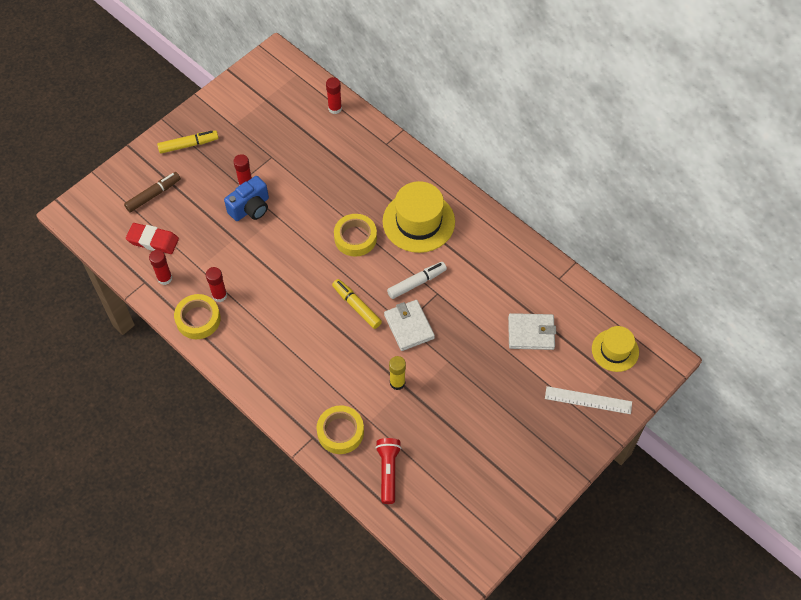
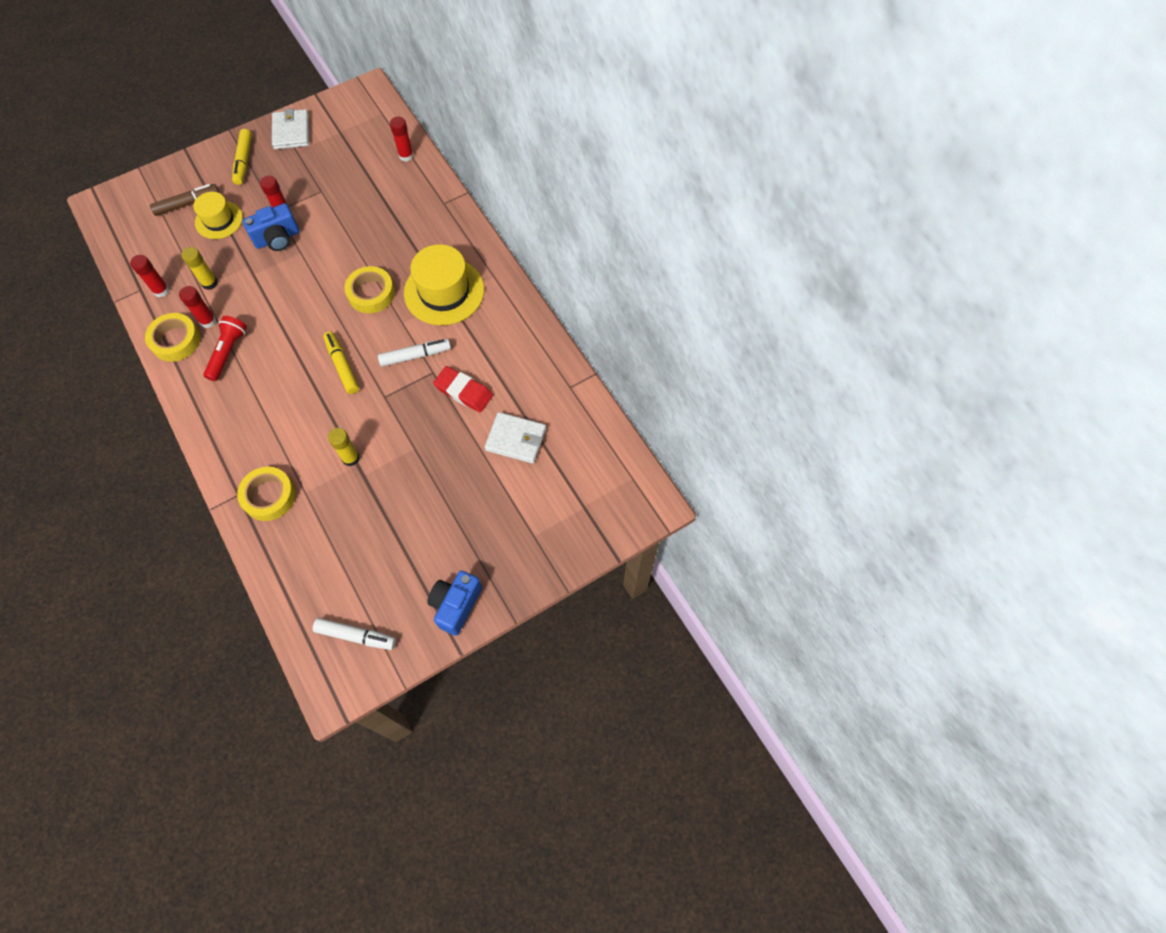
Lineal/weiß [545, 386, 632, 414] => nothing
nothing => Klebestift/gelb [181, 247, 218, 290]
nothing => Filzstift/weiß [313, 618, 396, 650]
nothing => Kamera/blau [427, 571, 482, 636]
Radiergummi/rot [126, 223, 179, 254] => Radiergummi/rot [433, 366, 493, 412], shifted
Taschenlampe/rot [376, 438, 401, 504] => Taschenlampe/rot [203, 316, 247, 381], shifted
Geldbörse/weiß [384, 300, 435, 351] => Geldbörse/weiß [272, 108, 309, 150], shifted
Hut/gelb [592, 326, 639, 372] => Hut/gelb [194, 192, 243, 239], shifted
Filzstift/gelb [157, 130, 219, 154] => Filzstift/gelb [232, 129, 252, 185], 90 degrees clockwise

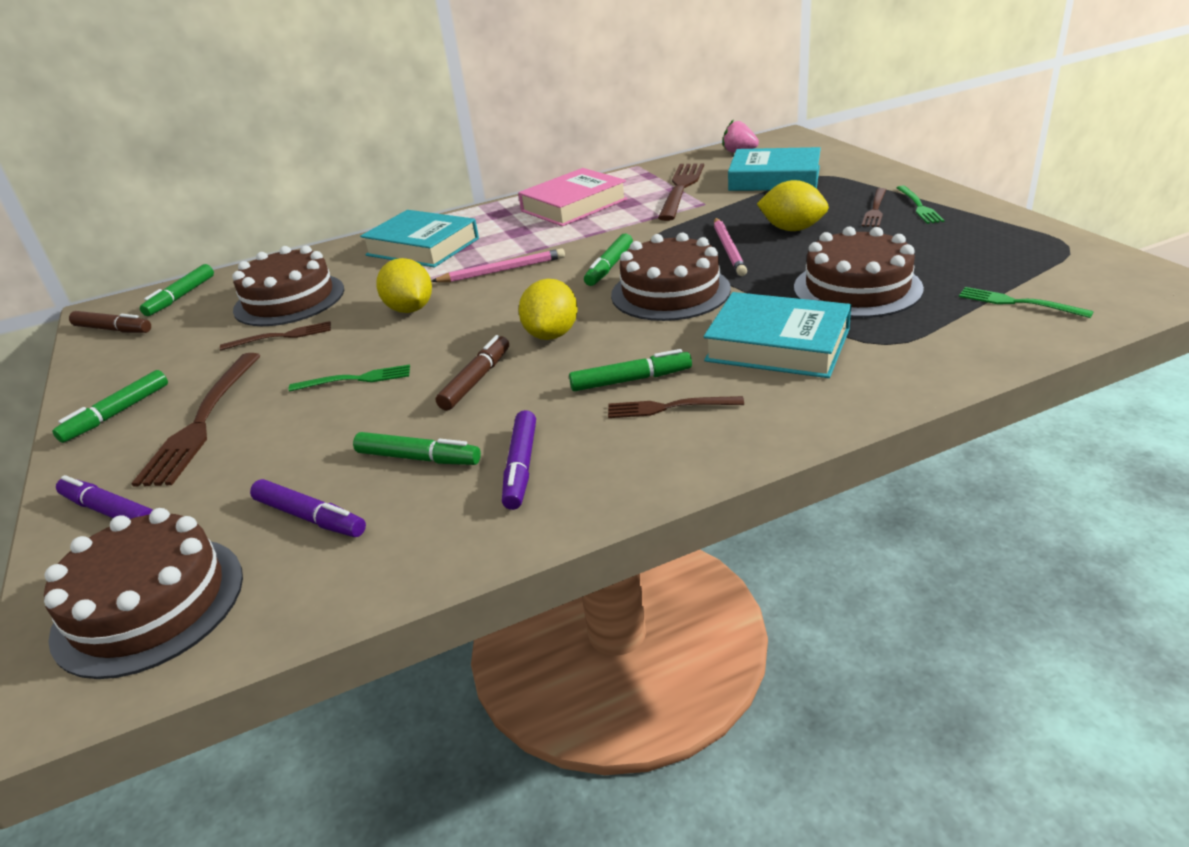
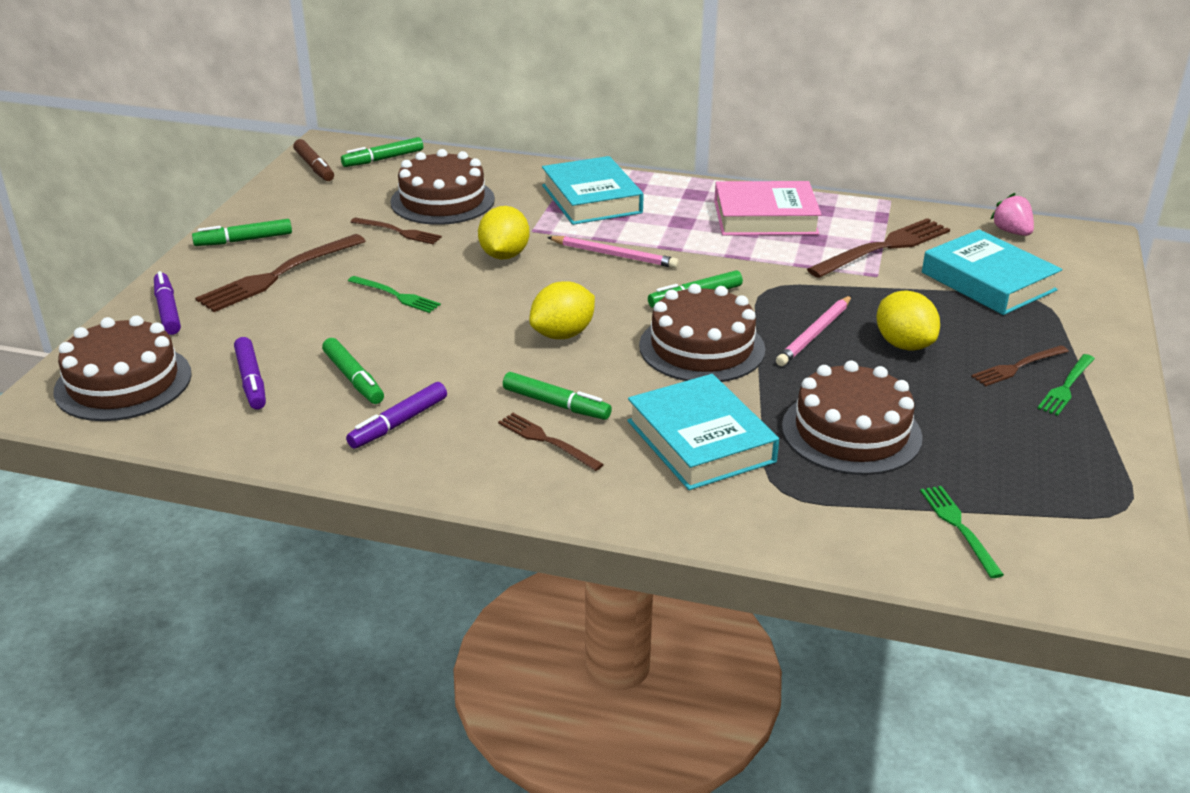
Filzstift/braun [436, 335, 509, 410] => nothing

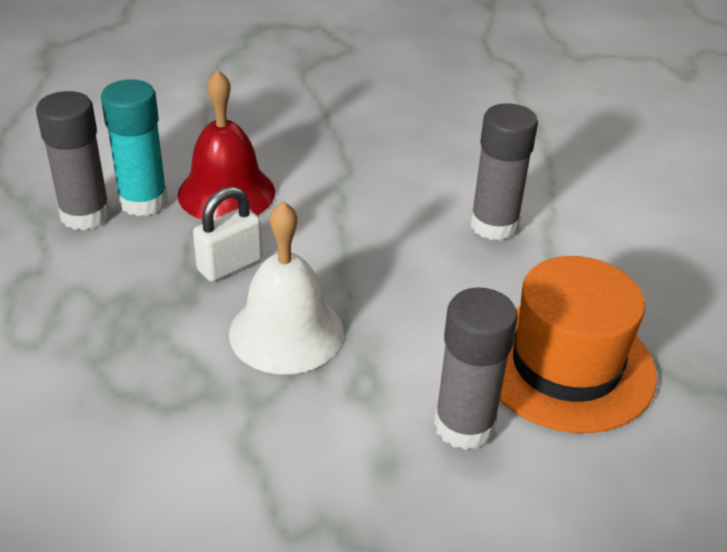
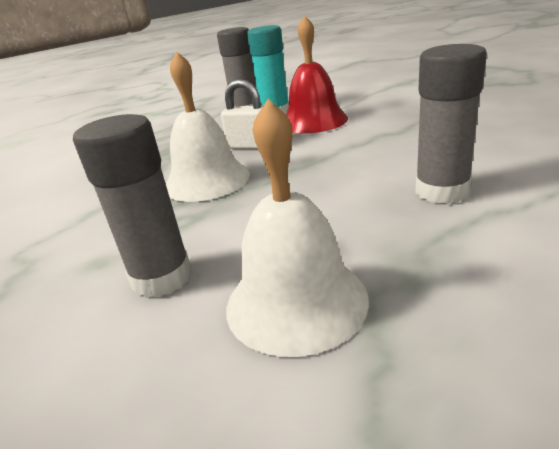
Hut/orange [500, 256, 657, 433] => Glocke/weiß [226, 99, 369, 357]

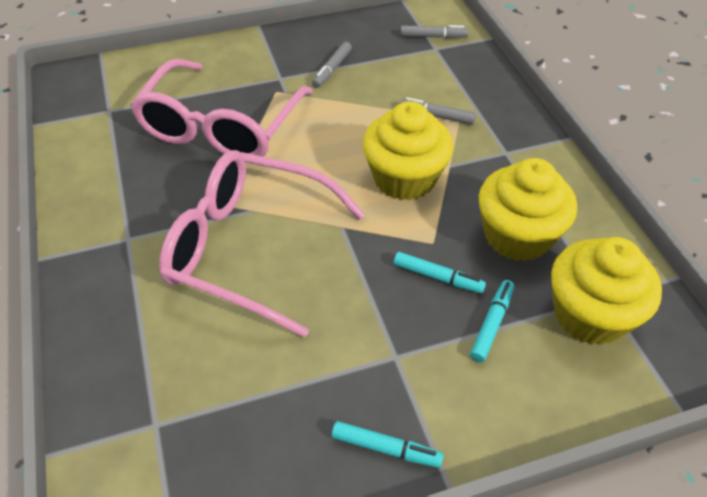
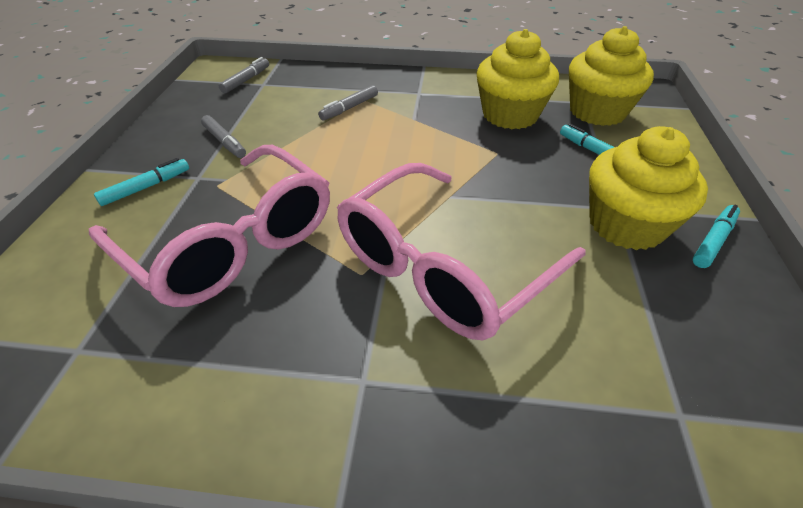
Muffin/gelb [363, 101, 453, 201] => Muffin/gelb [589, 126, 708, 250], shifted
Filzstift/türkis [394, 252, 486, 293] => Filzstift/türkis [94, 158, 189, 206], shifted

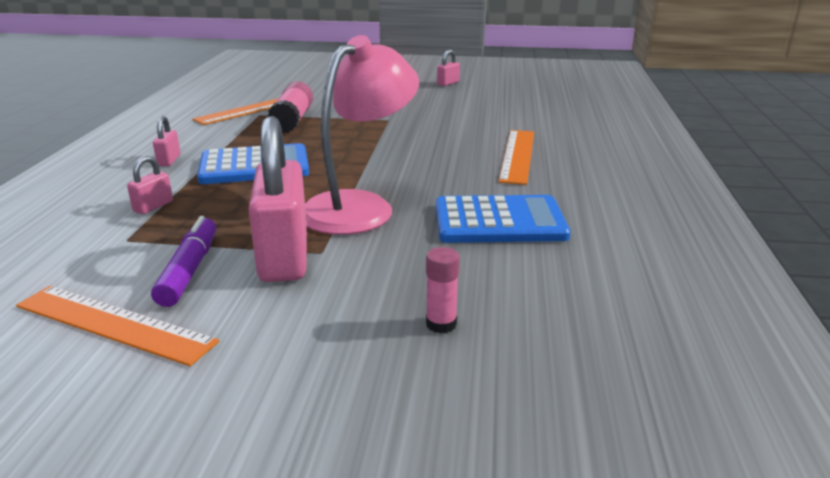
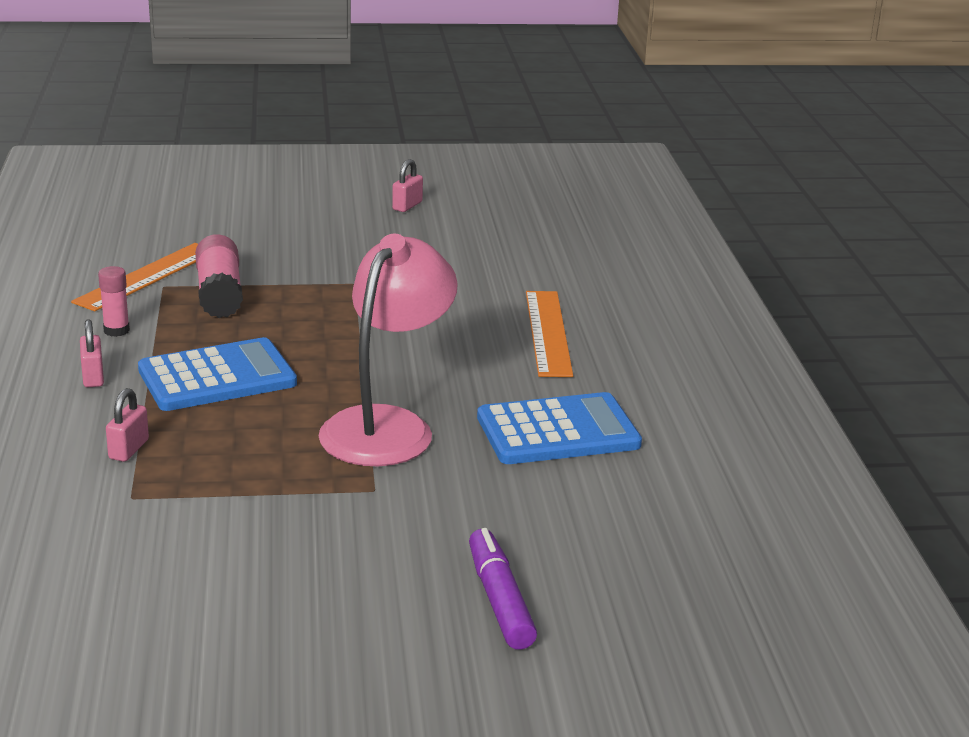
Lineal/orange [16, 286, 219, 366] => nothing
Vorhängeschloss/rosa [248, 116, 307, 282] => nothing
Filzstift/lila [151, 216, 216, 307] => Filzstift/lila [469, 528, 537, 650], shifted
Klebestift/rosa [426, 247, 460, 334] => Klebestift/rosa [98, 266, 130, 337], shifted

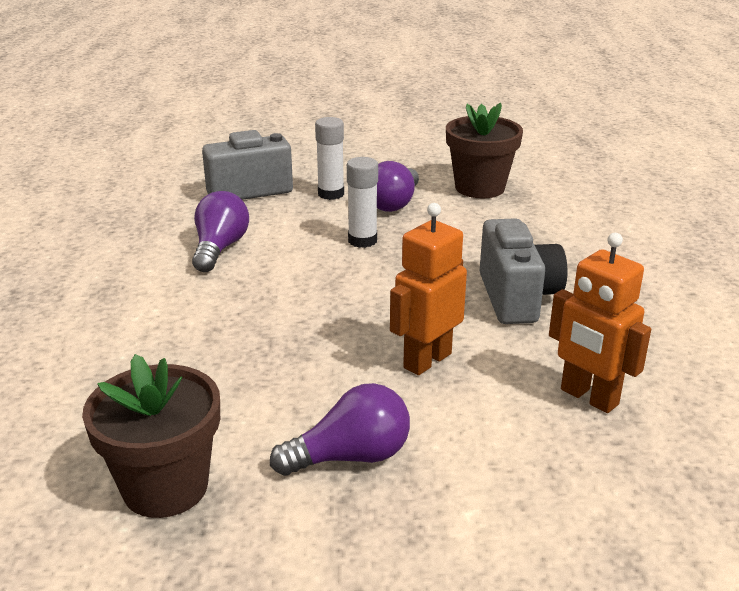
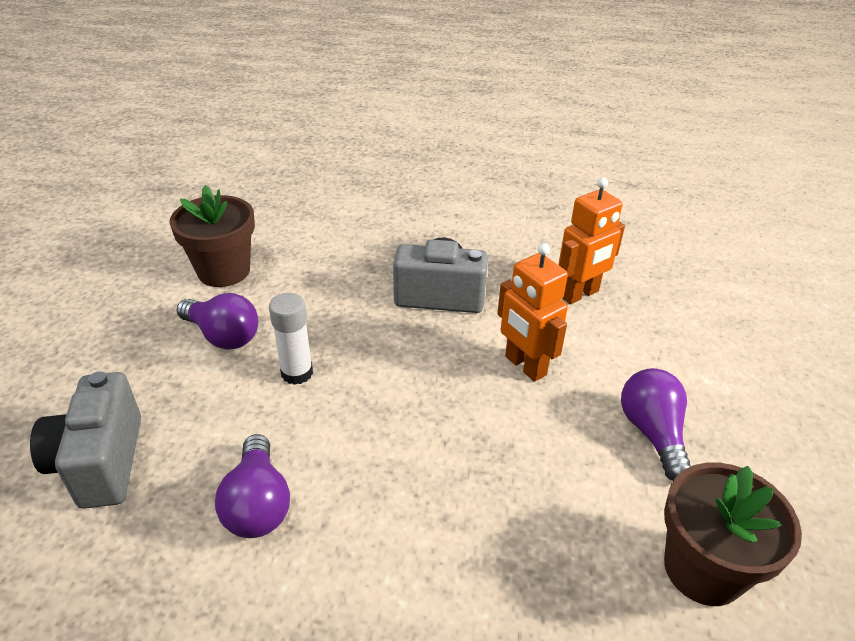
Klebestift/weiß [315, 117, 344, 200] => nothing
Glühbirne/lila [192, 191, 249, 272] => Glühbirne/lila [215, 434, 290, 538], 120 degrees counterclockwise

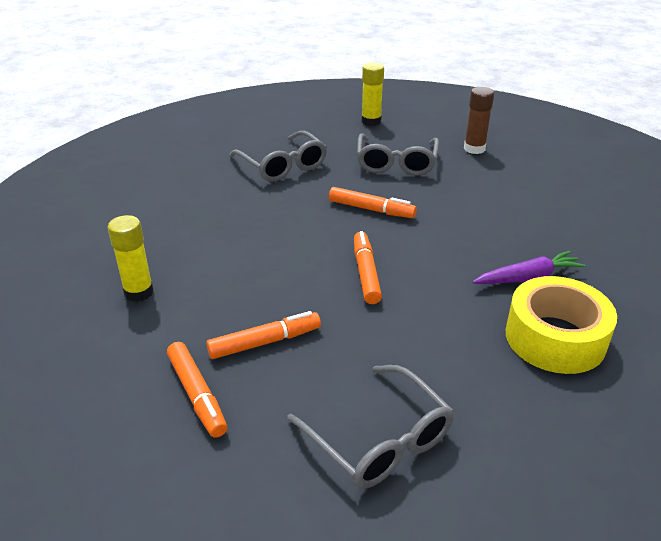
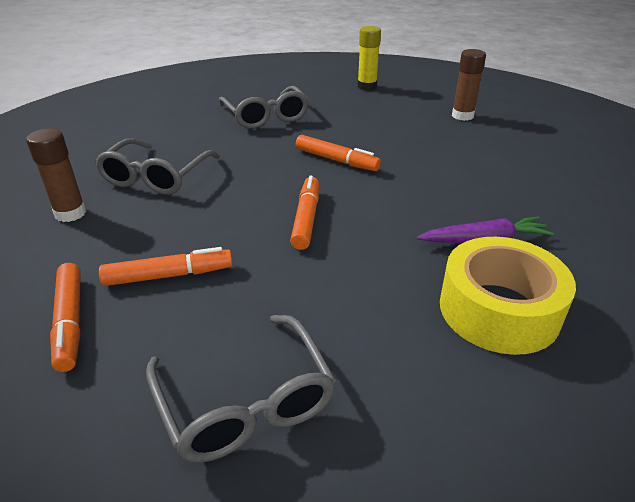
Brille/grau [357, 134, 439, 176] => Brille/grau [95, 139, 220, 195], shifted
Klebestift/gelb [108, 215, 154, 302] => Klebestift/braun [26, 128, 86, 222]

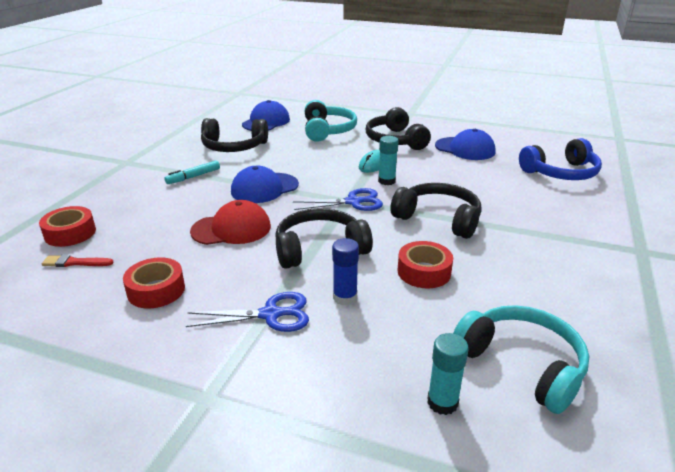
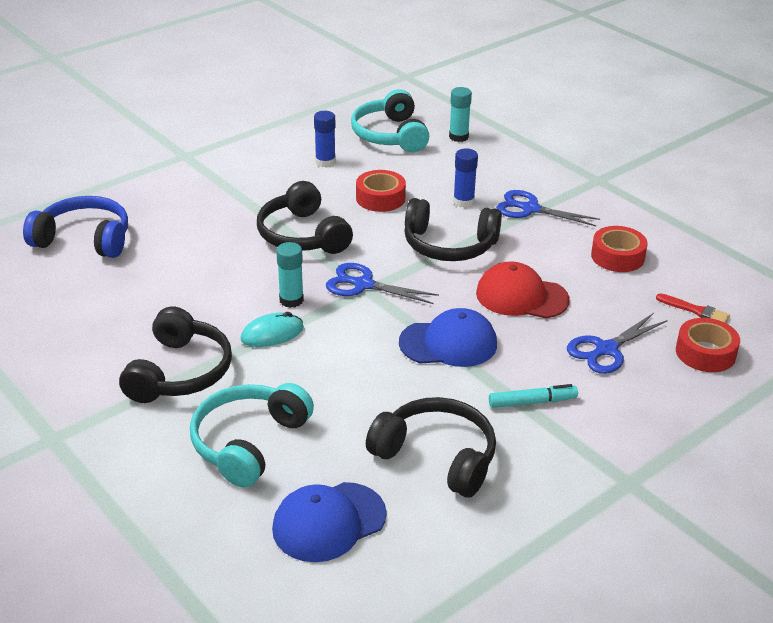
Kappe/blau [435, 129, 495, 160] => nothing
nothing => Klebestift/blau [314, 111, 336, 167]
nothing => Schere/blau [567, 313, 668, 374]

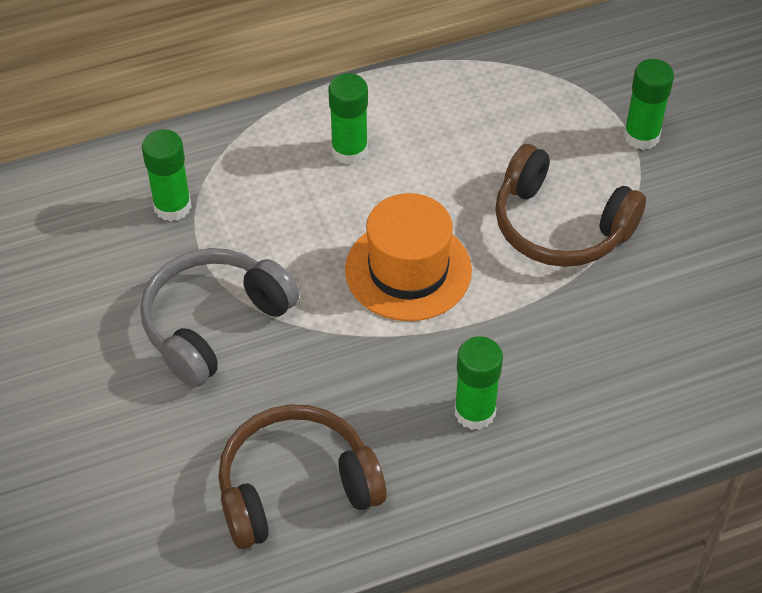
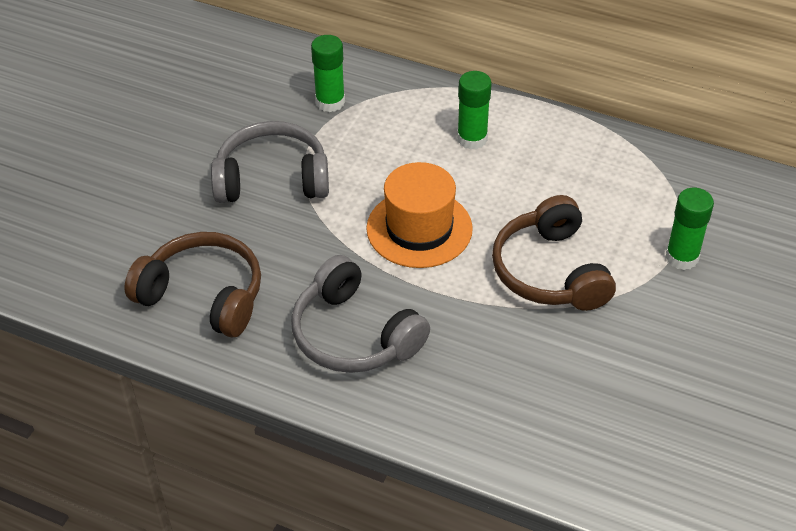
Klebestift/grün [454, 336, 503, 430] => Kopfhörer/grau [291, 255, 430, 373]

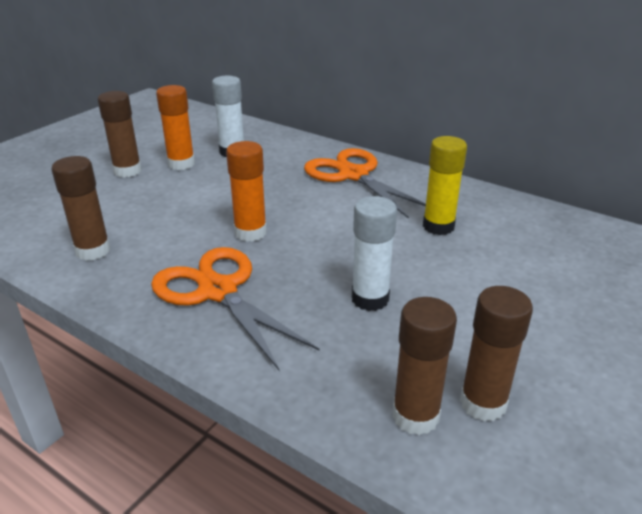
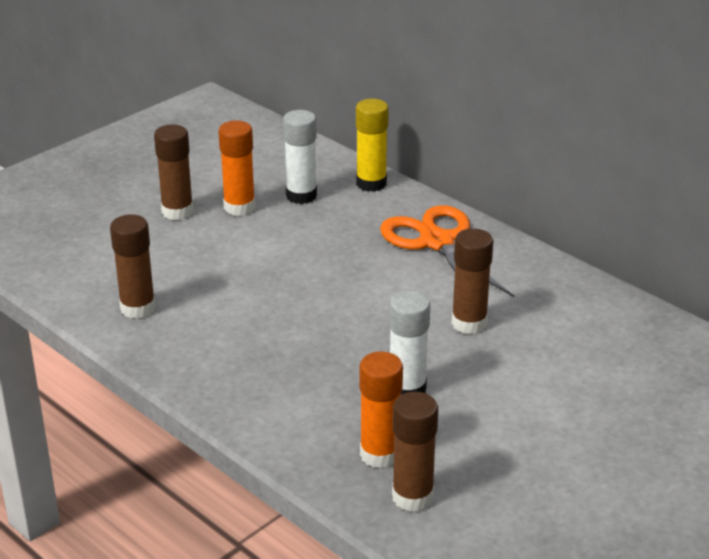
Schere/orange [151, 247, 320, 371] => nothing
Klebestift/orange [226, 141, 267, 242] => Klebestift/orange [359, 352, 403, 468], shifted
Klebestift/gelb [423, 136, 467, 235] => Klebestift/gelb [356, 99, 389, 192], shifted
Klebestift/braun [460, 286, 533, 421] => Klebestift/braun [452, 228, 493, 334], shifted

